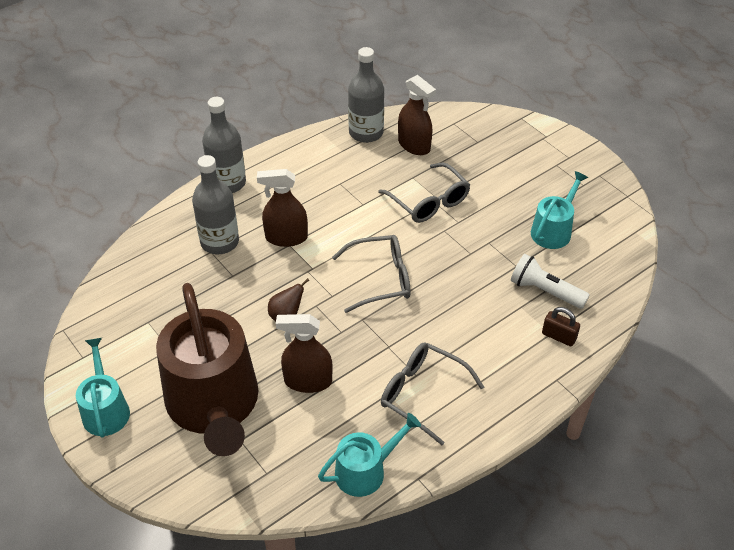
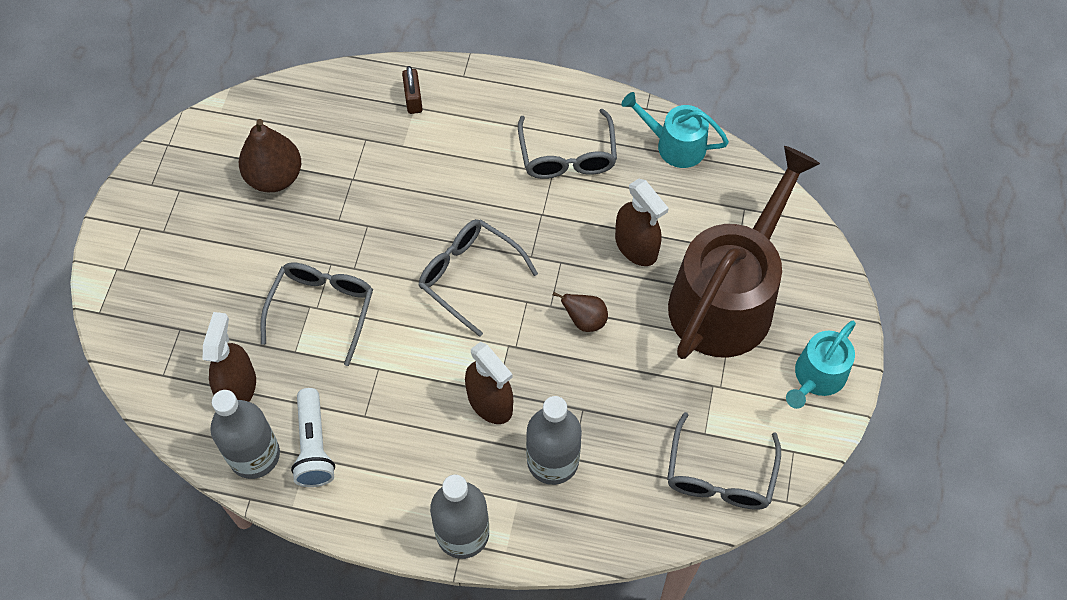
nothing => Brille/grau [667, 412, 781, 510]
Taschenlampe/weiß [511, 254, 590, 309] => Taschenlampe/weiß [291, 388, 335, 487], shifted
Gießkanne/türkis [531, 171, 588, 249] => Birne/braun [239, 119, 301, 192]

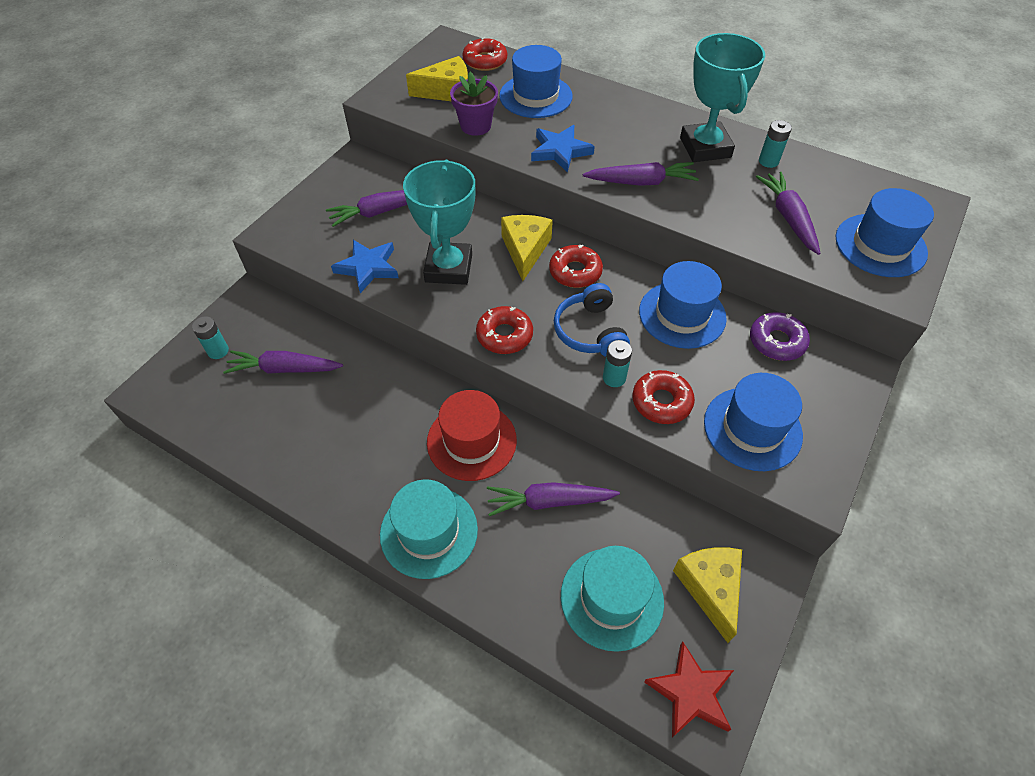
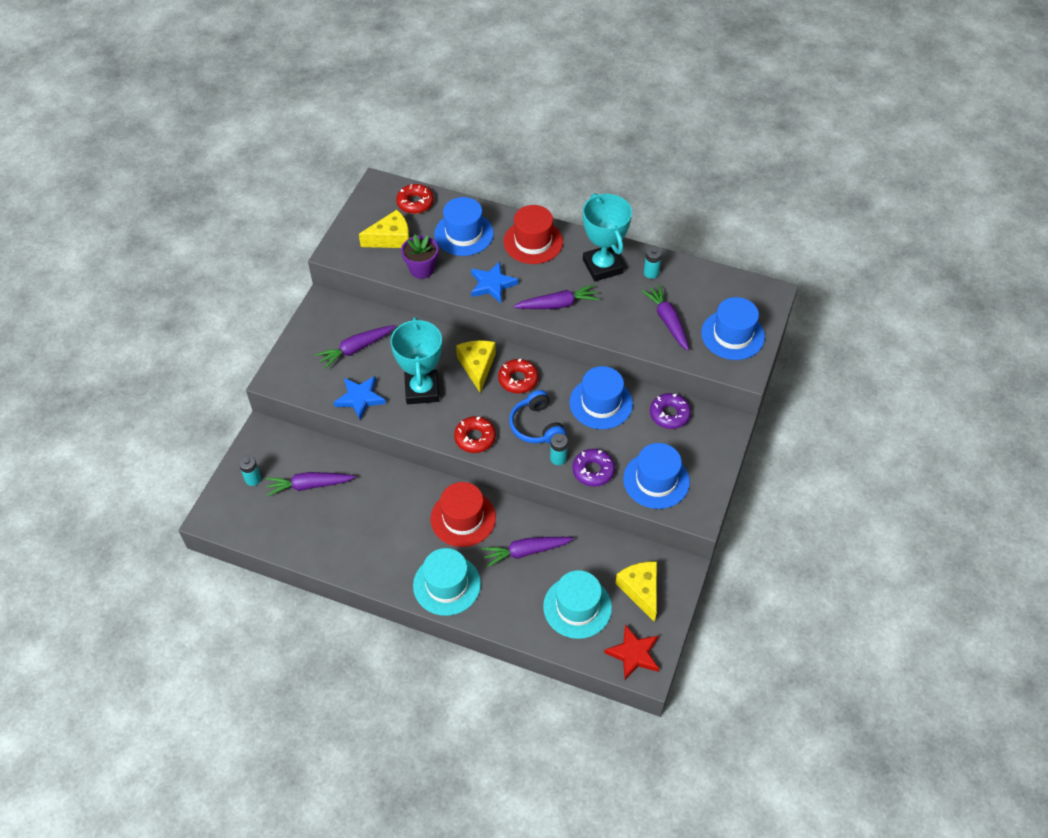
nothing => Hut/rot [503, 205, 563, 264]
Donut/rot [632, 370, 695, 424] => Donut/lila [572, 449, 615, 487]

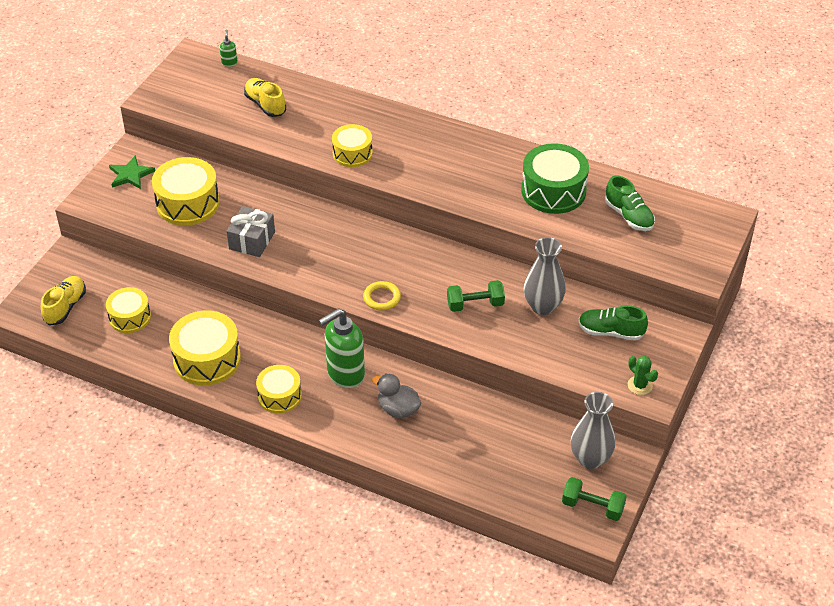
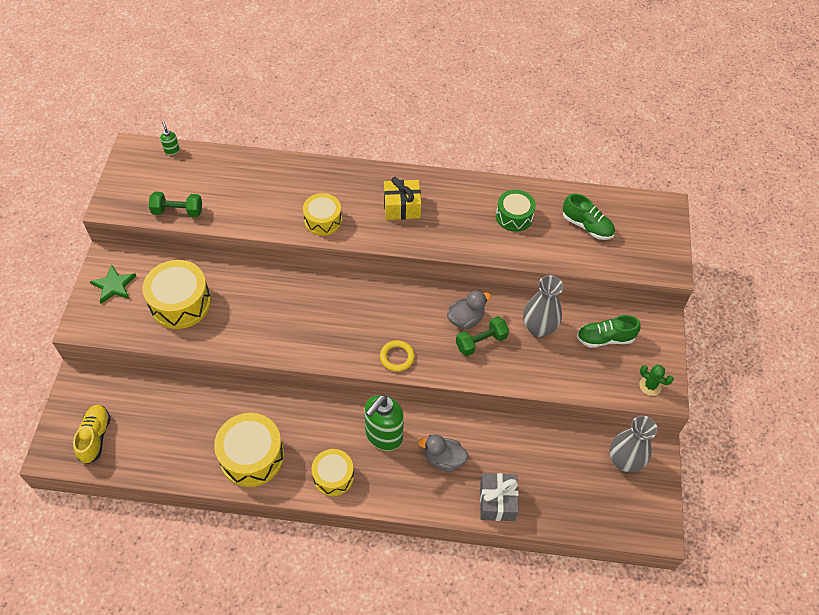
Trommel/gelb [106, 287, 151, 333] => nothing
Schuh/gelb [244, 78, 286, 117] => nothing
nothing => Geschenk/gelb [384, 177, 421, 220]
nothing => Ente/grau [447, 290, 491, 329]
Geschenk/grau [227, 206, 275, 257] => Geschenk/grau [480, 473, 519, 521], shifted
Hantel/grün [562, 477, 627, 521] => Hantel/grün [149, 192, 202, 217], shifted
Trommel/grün [521, 143, 589, 214] => Trommel/grün [496, 190, 536, 232], x0.63

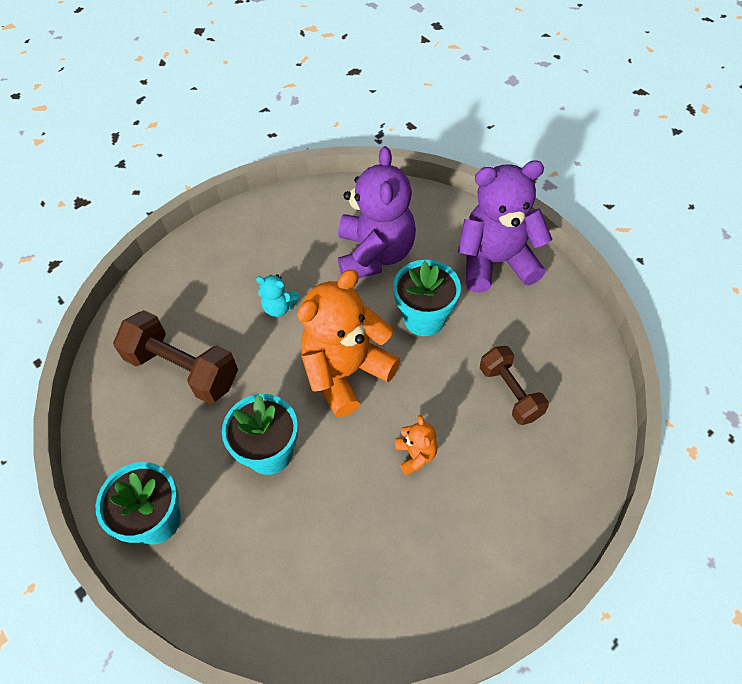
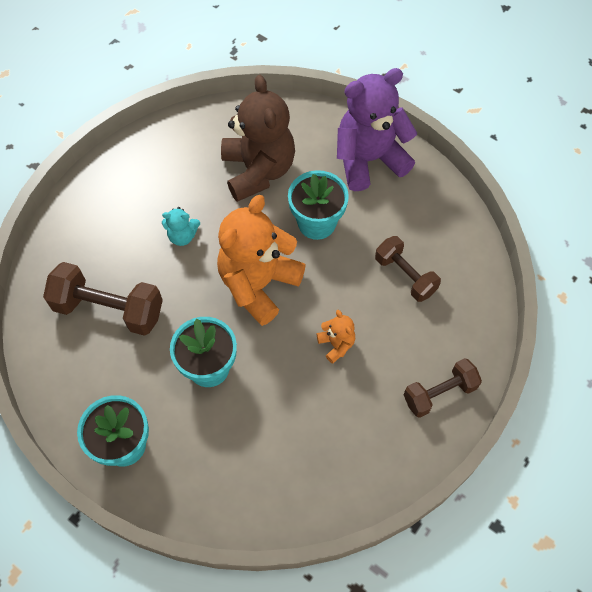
nothing => Hantel/braun [404, 358, 482, 418]
Teddybär/lila [338, 146, 416, 278] => Teddybär/braun [221, 75, 295, 202]

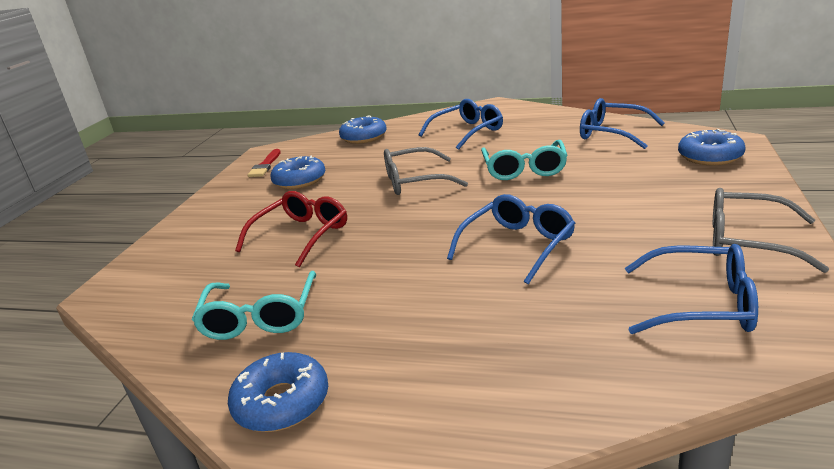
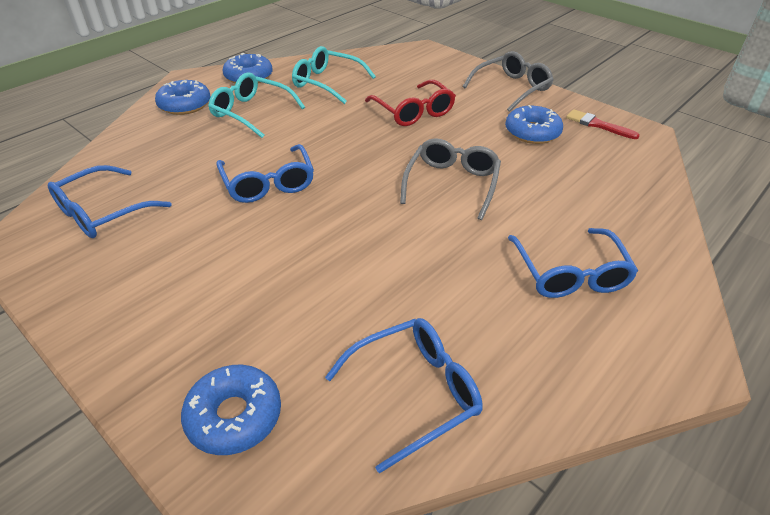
Donut/blau [339, 116, 387, 144] => Donut/blau [155, 80, 211, 115], shifted
Brille/türkis [481, 140, 568, 180] => Brille/türkis [208, 73, 305, 138], shifted
Brille/grau [713, 188, 829, 273] => Brille/grau [463, 51, 554, 112], shifted

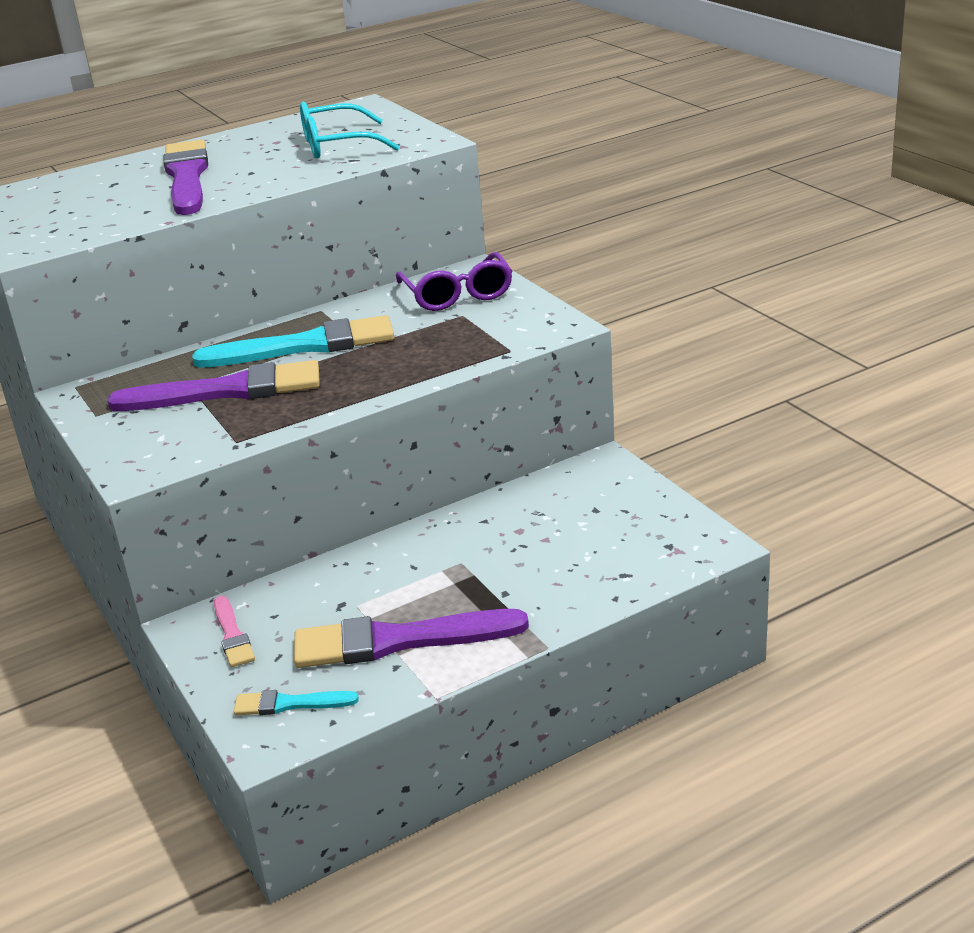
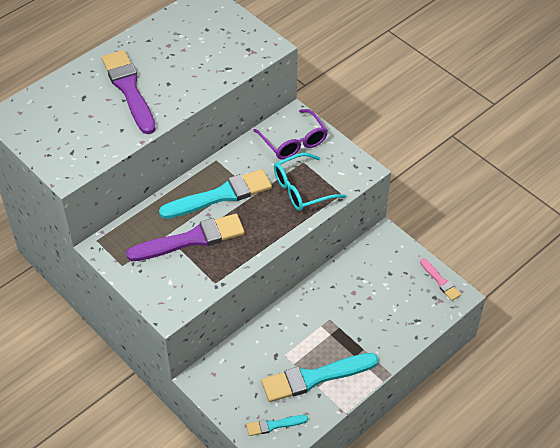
Pinsel/rosa [214, 596, 255, 667] => Pinsel/rosa [420, 258, 461, 301], shifted
Brille/türkis [300, 102, 400, 159] => Brille/türkis [274, 153, 346, 211], shifted
Pinsel/lila [294, 609, 529, 668] => Pinsel/türkis [261, 353, 379, 402]

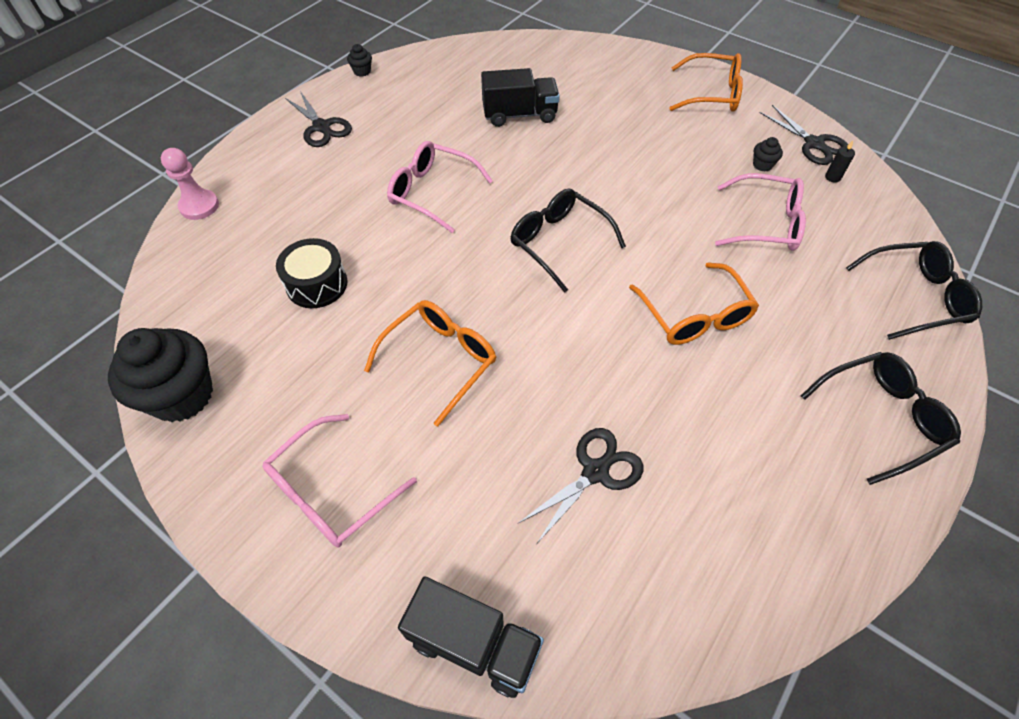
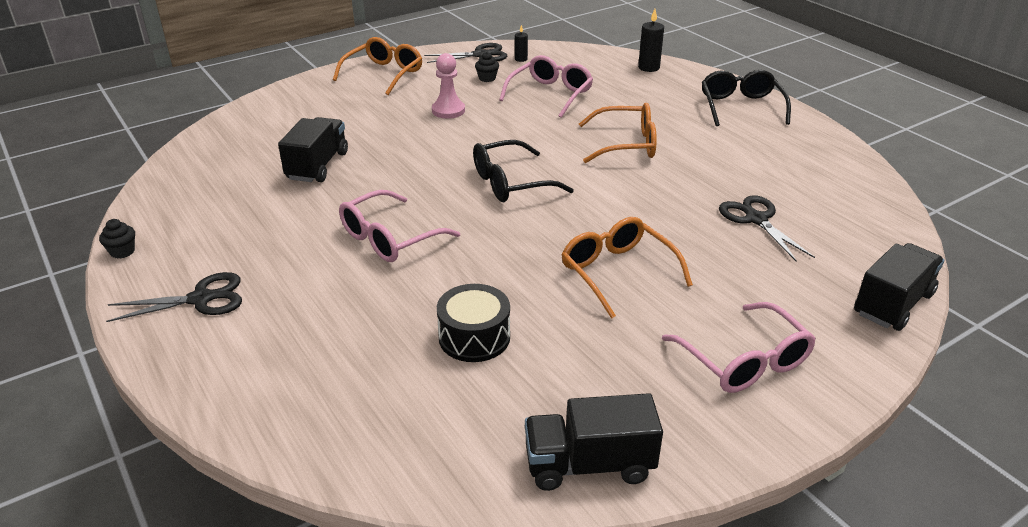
Bauer/rosa [161, 148, 219, 220] => Bauer/rosa [432, 53, 465, 119], shifted
Muffin/schwarz [108, 328, 213, 422] => Lastwagen/schwarz [525, 393, 663, 491]
Brille/schwarz [846, 241, 982, 340] => Kerze/schwarz [638, 9, 664, 72]

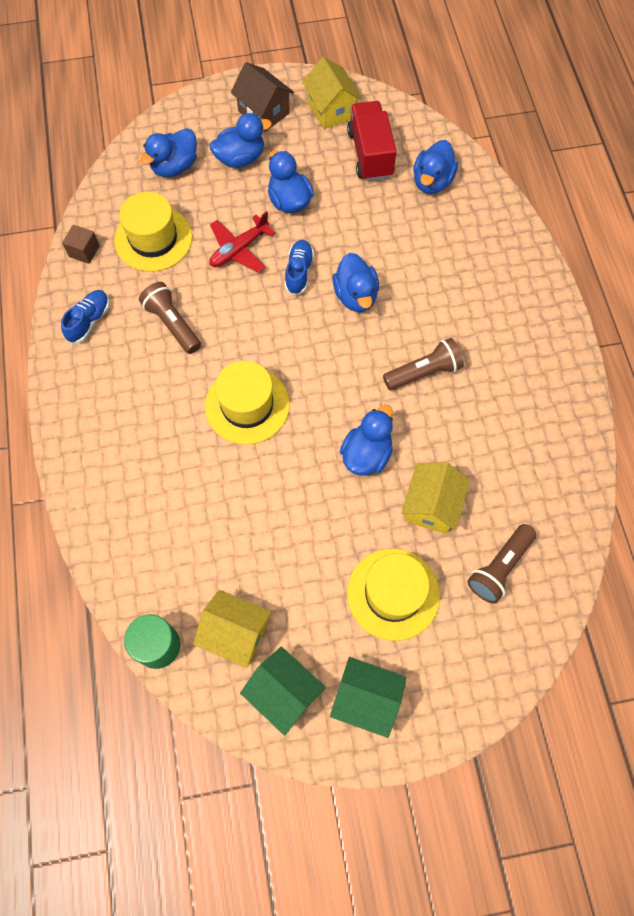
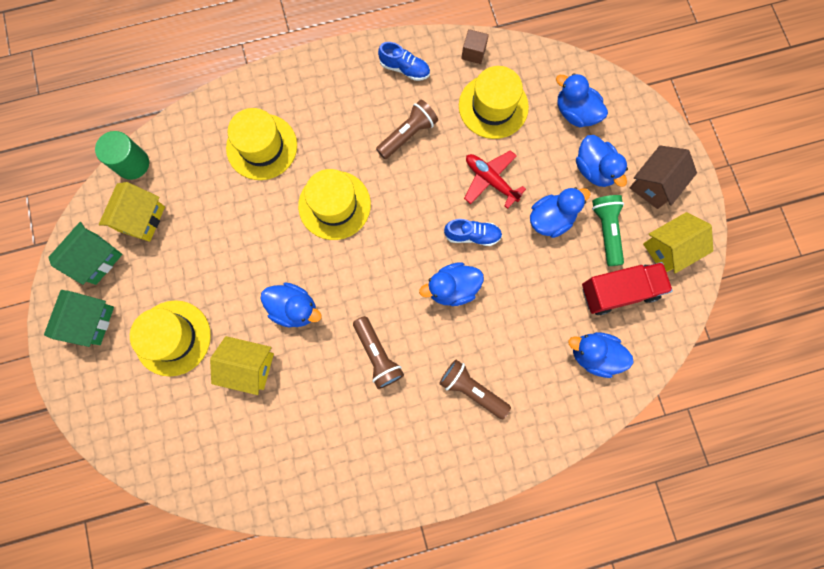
nothing => Hut/gelb [226, 108, 297, 180]
nothing => Taschenlampe/grün [592, 195, 624, 266]
Taschenlampe/braun [467, 524, 536, 604] => Taschenlampe/braun [439, 360, 511, 419], shifted

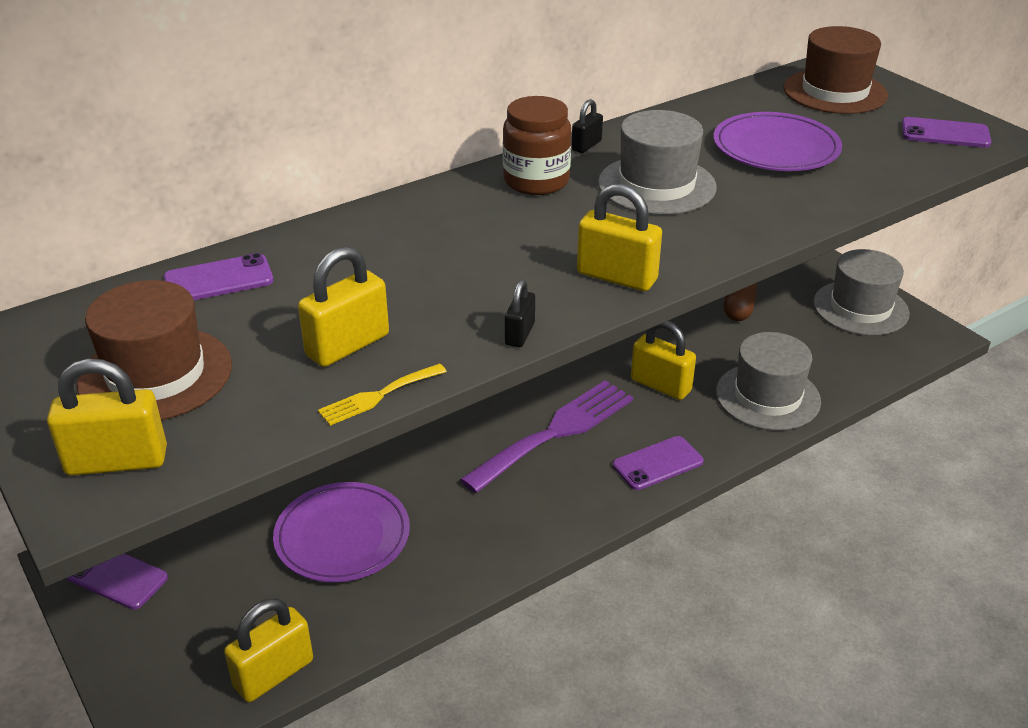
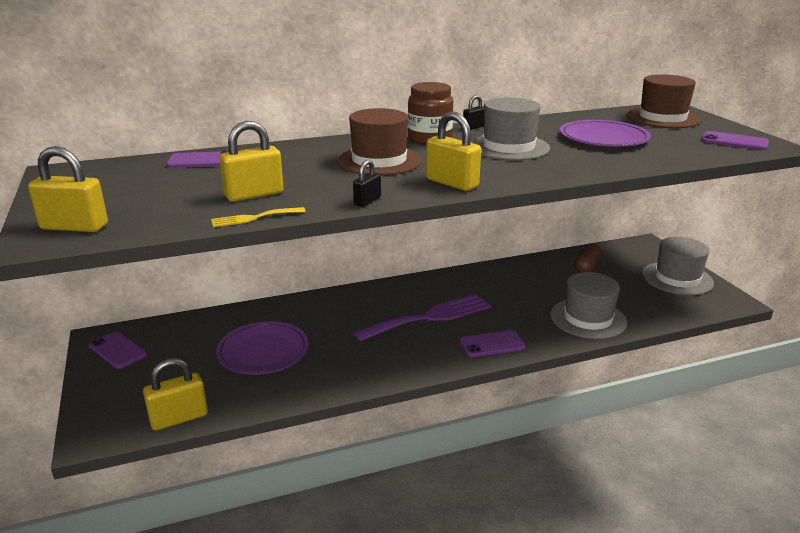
Vorhängeschloss/gelb [631, 320, 696, 400] => nothing
Hut/braun [77, 280, 232, 420] => Hut/braun [337, 108, 422, 175], shifted

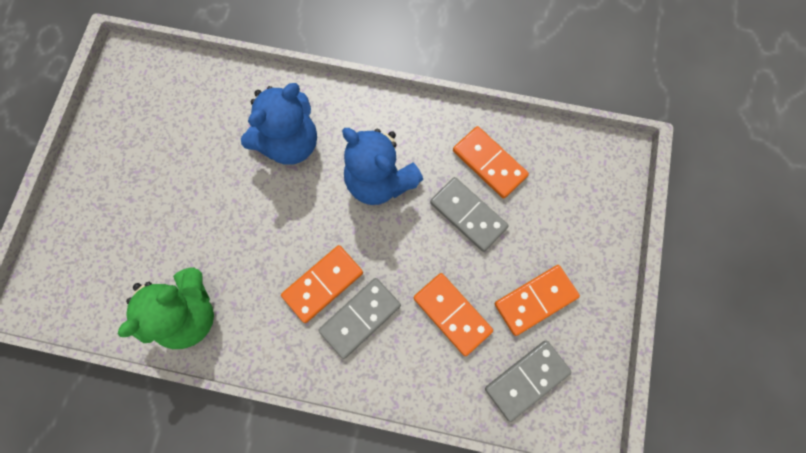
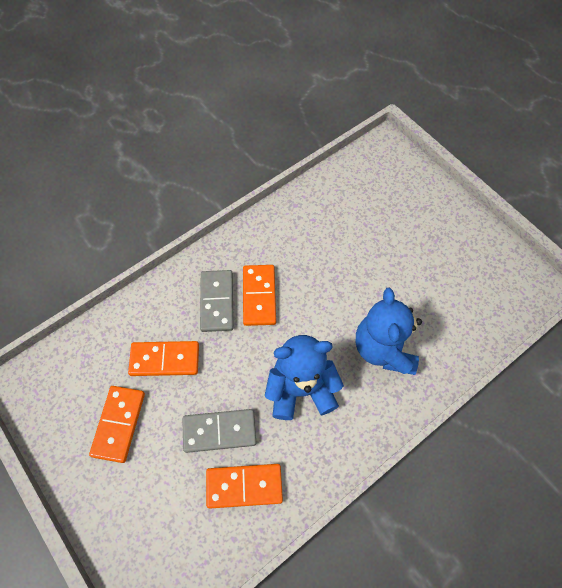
Teddybär/grün [118, 267, 214, 349] => nothing
Dominostein/grau [485, 341, 572, 422] => nothing

